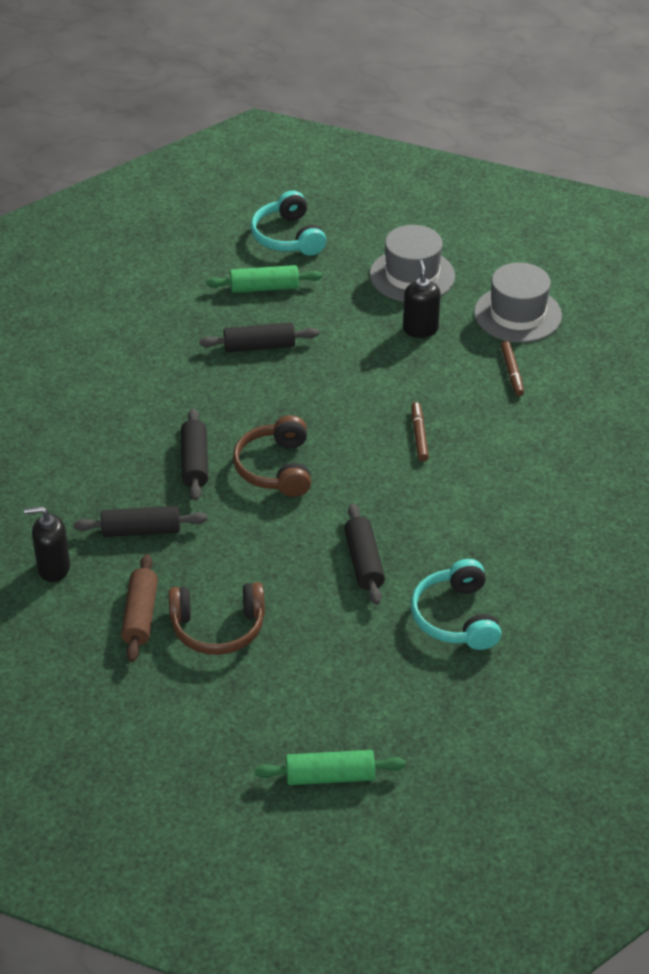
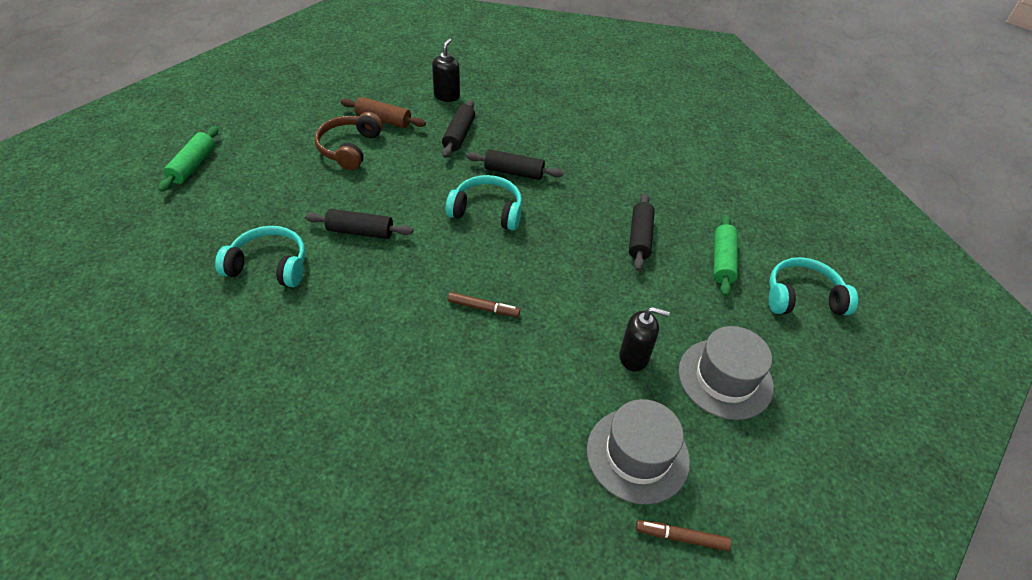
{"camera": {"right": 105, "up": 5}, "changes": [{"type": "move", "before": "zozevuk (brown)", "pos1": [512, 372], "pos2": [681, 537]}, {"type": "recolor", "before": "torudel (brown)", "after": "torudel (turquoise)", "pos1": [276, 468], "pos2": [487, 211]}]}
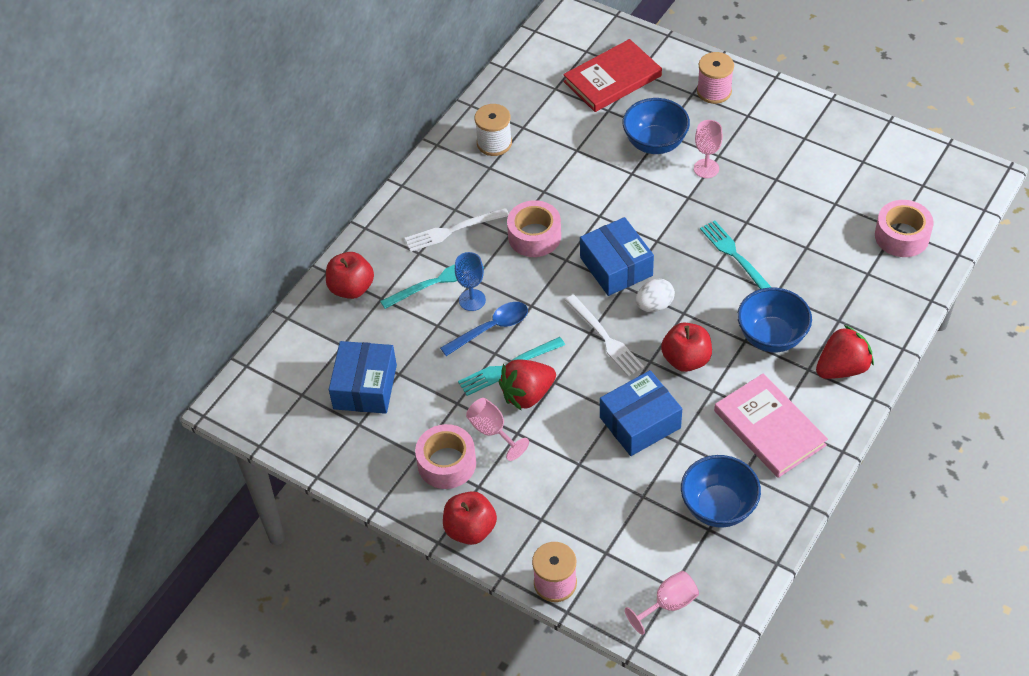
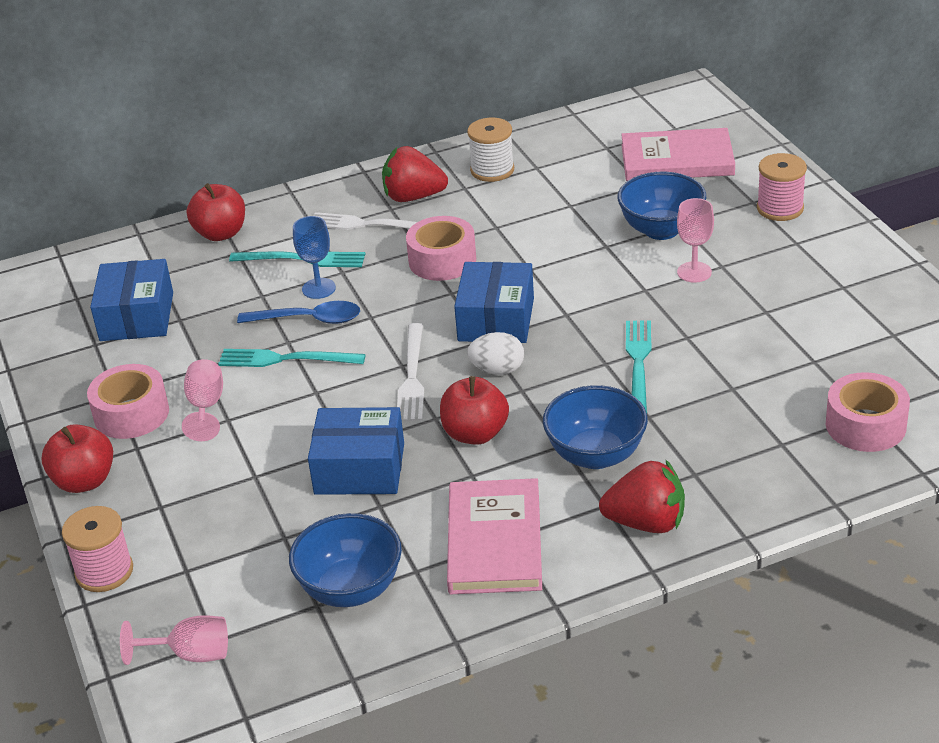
{"camera": {"right": 35, "up": -15}, "changes": [{"type": "move", "before": "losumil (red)", "pos1": [527, 394], "pos2": [413, 197]}, {"type": "recolor", "before": "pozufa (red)", "after": "pozufa (pink)", "pos1": [612, 79], "pos2": [677, 160]}, {"type": "rotate", "before": "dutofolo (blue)", "pos1": [365, 387], "pos2": [137, 317], "turn": -45}]}
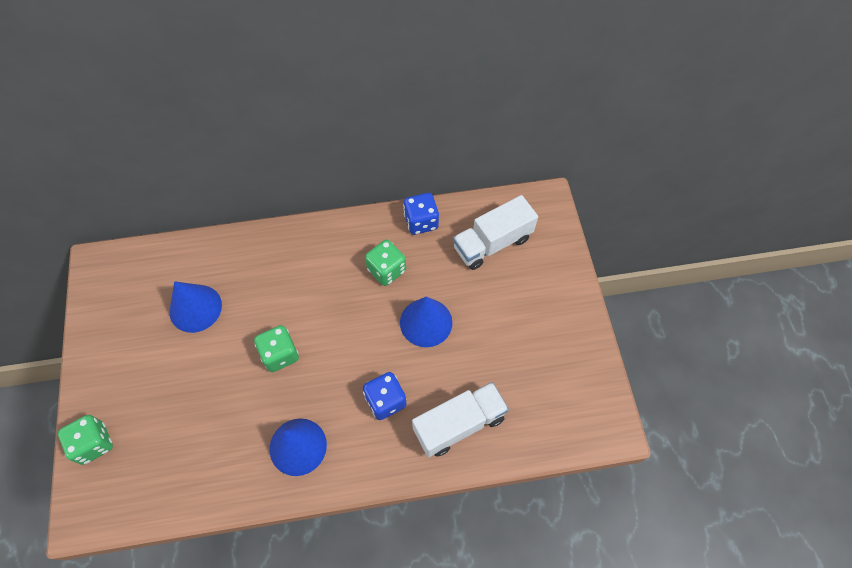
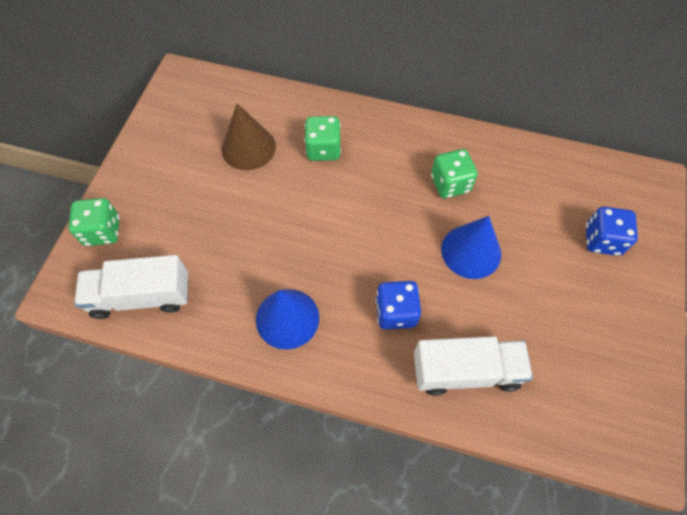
{"camera": {"right": 25, "up": 0}, "changes": [{"type": "move", "before": "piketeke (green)", "pos1": [280, 354], "pos2": [323, 149]}, {"type": "move", "before": "piketeke (blue)", "pos1": [421, 222], "pos2": [602, 240]}, {"type": "move", "before": "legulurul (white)", "pos1": [492, 243], "pos2": [141, 296]}, {"type": "recolor", "before": "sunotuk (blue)", "after": "sunotuk (brown)", "pos1": [195, 308], "pos2": [248, 147]}]}
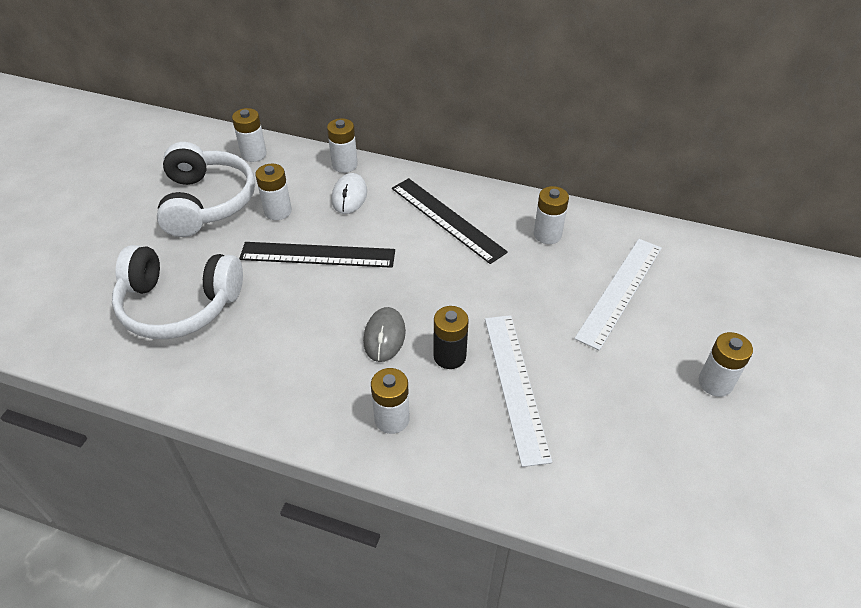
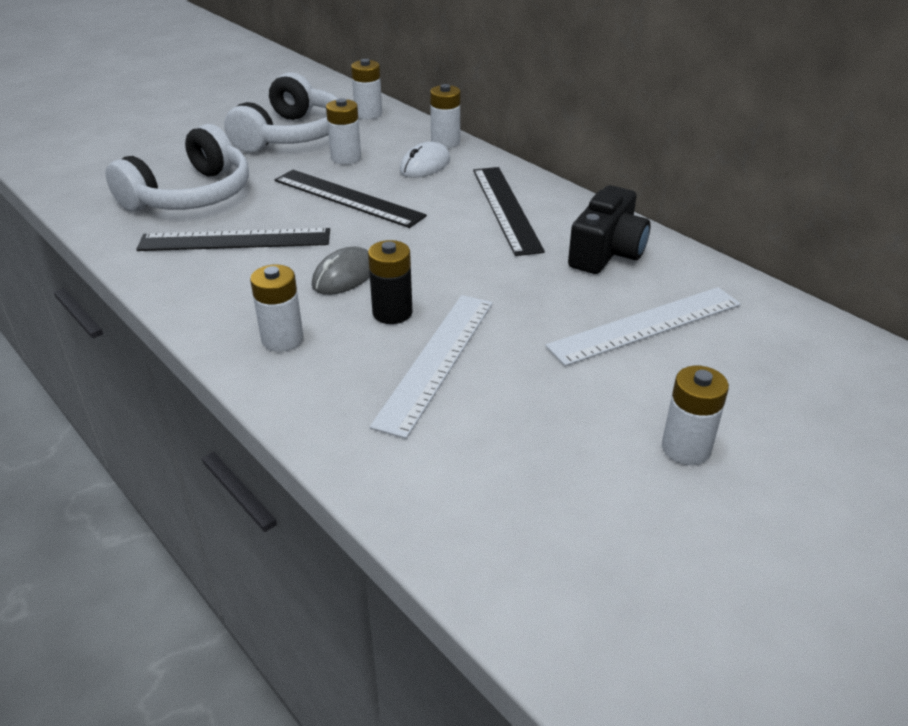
{"camera": {"right": 30, "up": -10}, "changes": [{"type": "insert", "after": "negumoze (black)", "pos2": [235, 240]}, {"type": "replace", "before": "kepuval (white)", "after": "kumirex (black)", "pos1": [547, 234], "pos2": [607, 252]}, {"type": "rotate", "before": "torudel (white)", "pos1": [179, 305], "pos2": [191, 195], "turn": -90}]}
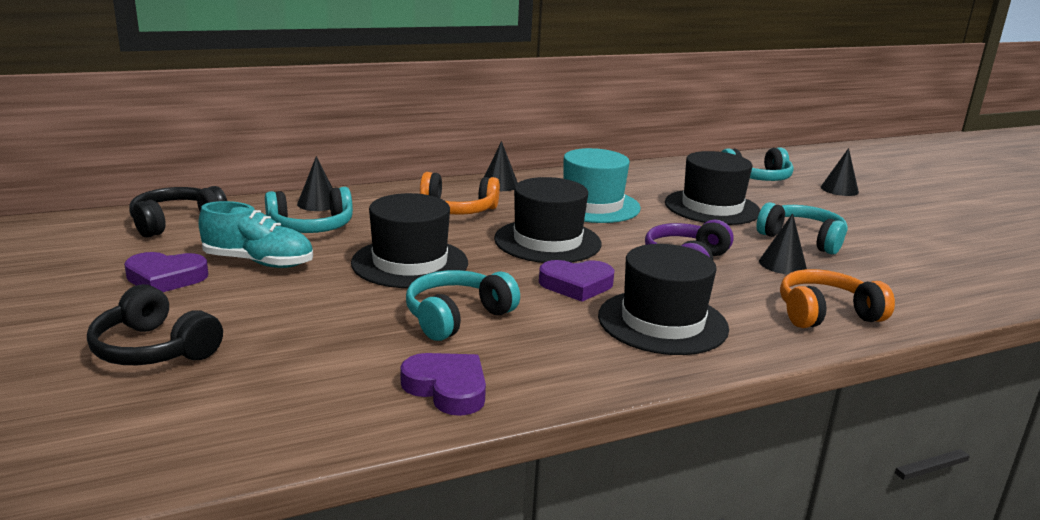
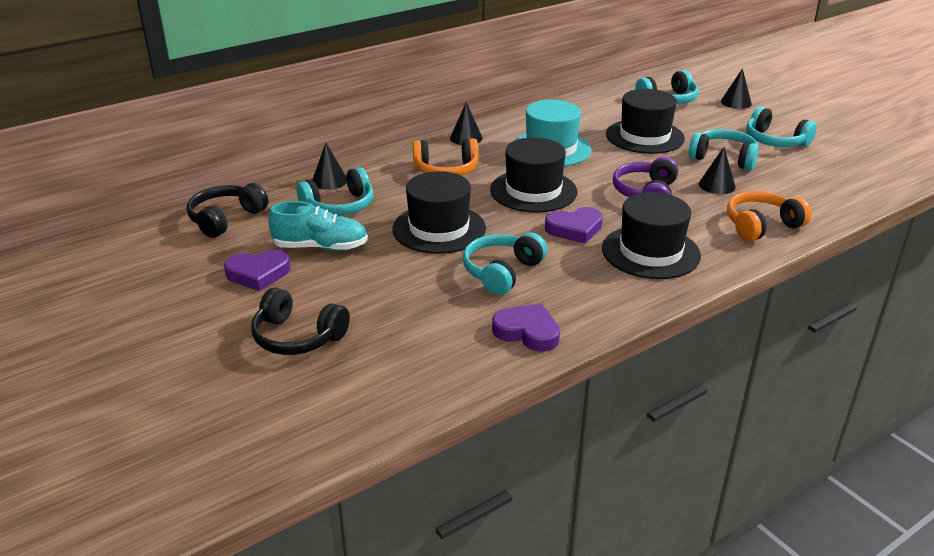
{"camera": {"right": -10, "up": 10}, "changes": [{"type": "insert", "after": "torudel (turquoise)", "pos2": [775, 141]}]}
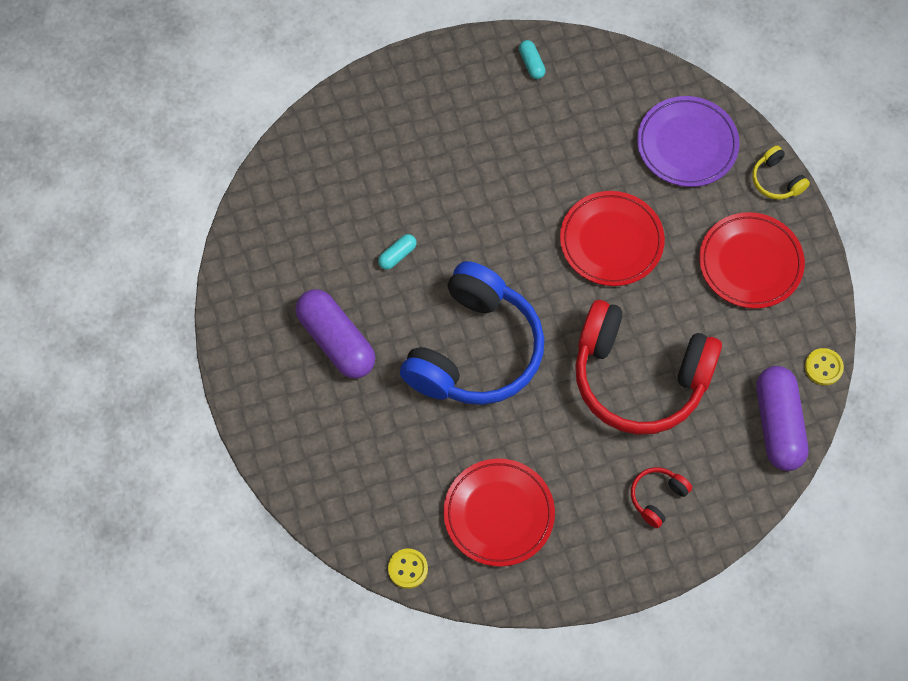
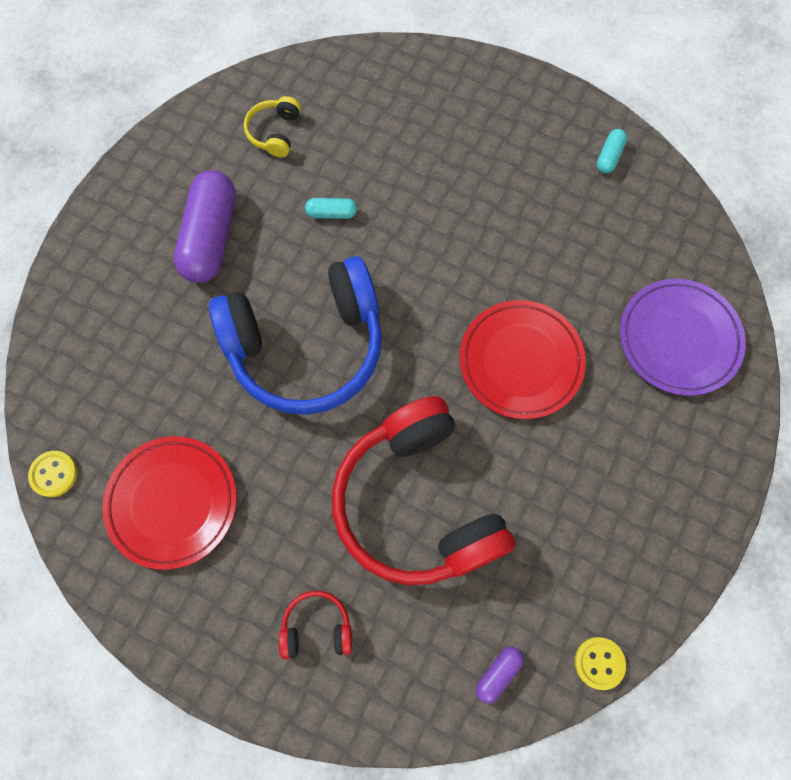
{"camera": {"right": 45, "up": 5}, "changes": [{"type": "delete", "before": "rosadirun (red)", "pos1": [750, 263]}, {"type": "move", "before": "torudel (yellow)", "pos1": [776, 180], "pos2": [275, 132]}, {"type": "resize", "before": "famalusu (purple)", "pos1": [778, 424], "pos2": [498, 673], "scale": 0.44}]}
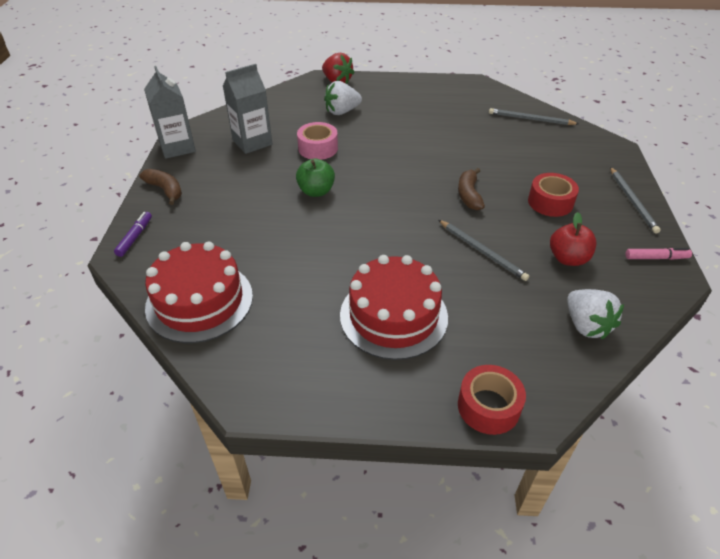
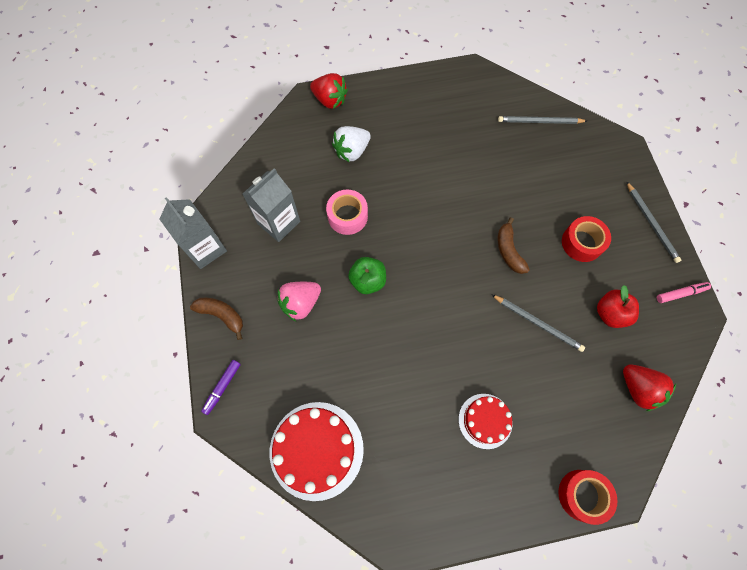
{"camera": {"right": -15, "up": 25}, "changes": [{"type": "insert", "after": "losumil (pink)", "pos2": [301, 303]}, {"type": "recolor", "before": "losumil (white)", "after": "losumil (red)", "pos1": [586, 325], "pos2": [638, 389]}, {"type": "rotate", "before": "zozevuk (purple)", "pos1": [135, 237], "pos2": [222, 387], "turn": -150}, {"type": "resize", "before": "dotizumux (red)", "pos1": [393, 316], "pos2": [485, 421], "scale": 0.58}]}
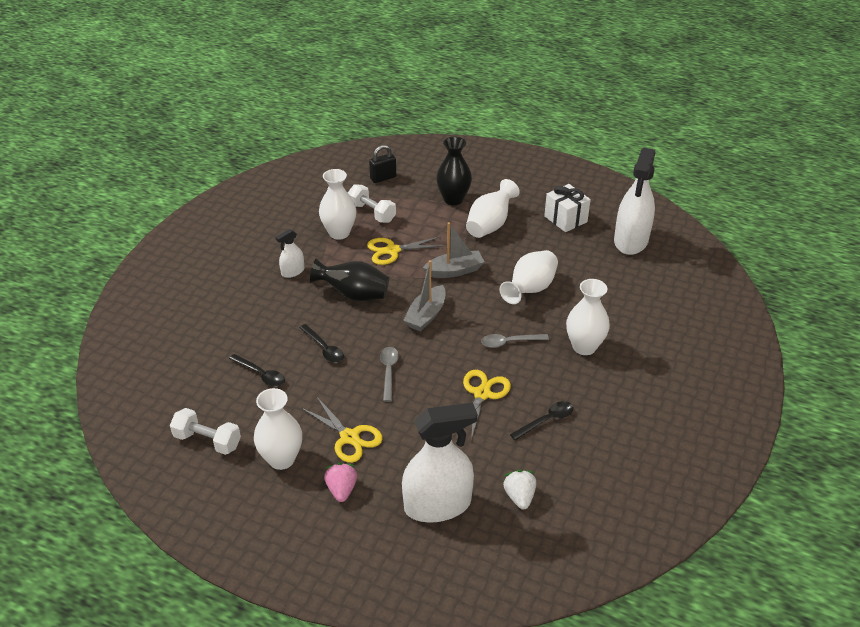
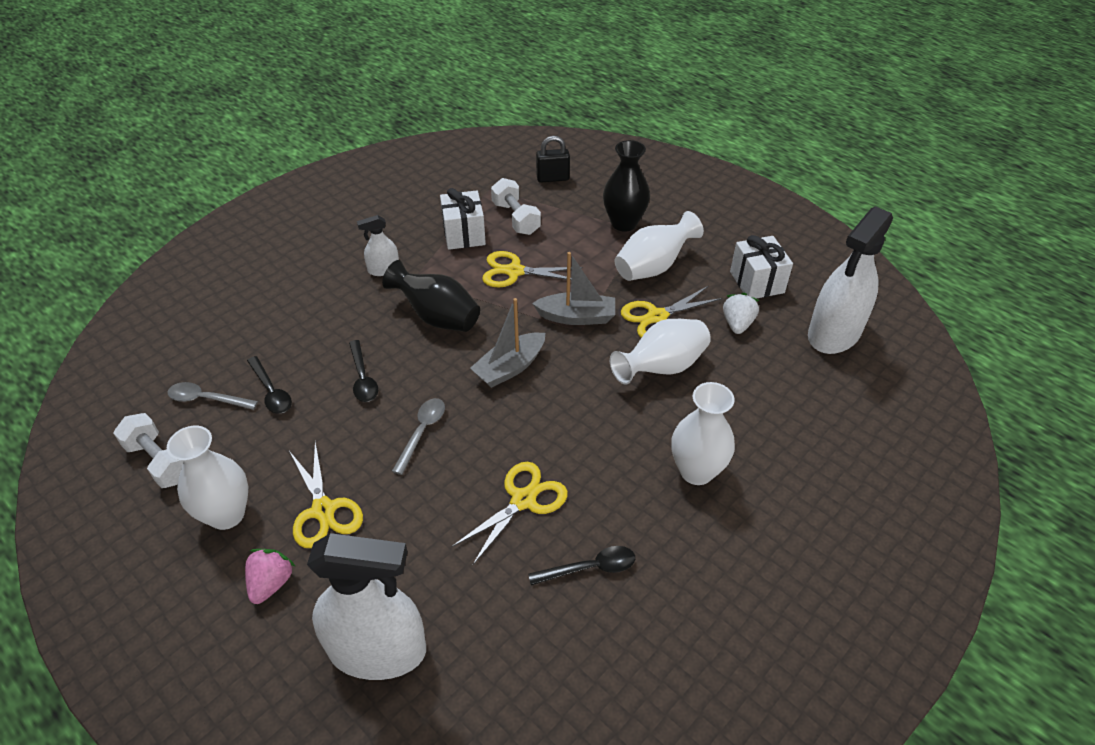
{"camera": {"right": 20, "up": 5}, "changes": [{"type": "insert", "after": "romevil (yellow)", "pos2": [657, 317]}, {"type": "move", "before": "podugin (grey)", "pos1": [509, 342], "pos2": [207, 399]}, {"type": "move", "before": "losumil (white)", "pos1": [519, 496], "pos2": [737, 324]}, {"type": "replace", "before": "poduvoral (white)", "after": "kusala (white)", "pos1": [339, 233], "pos2": [464, 234]}]}
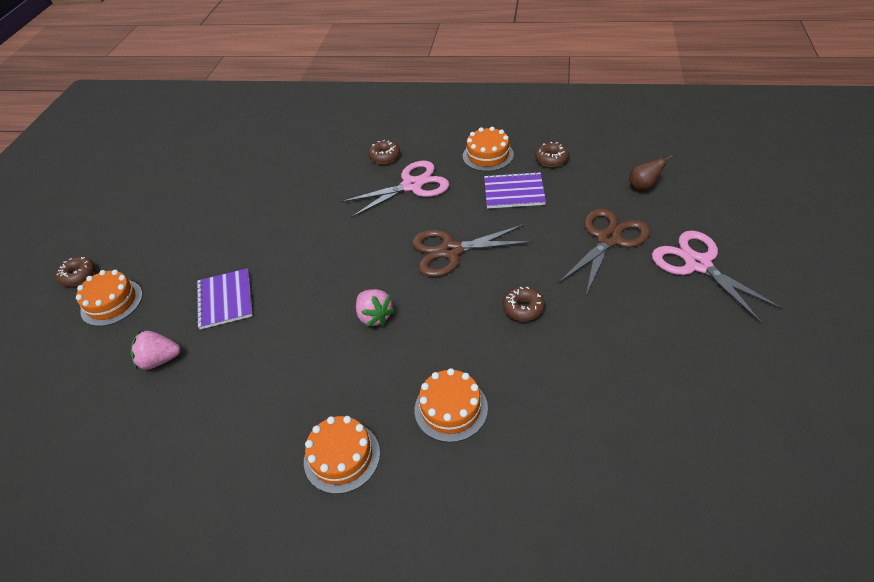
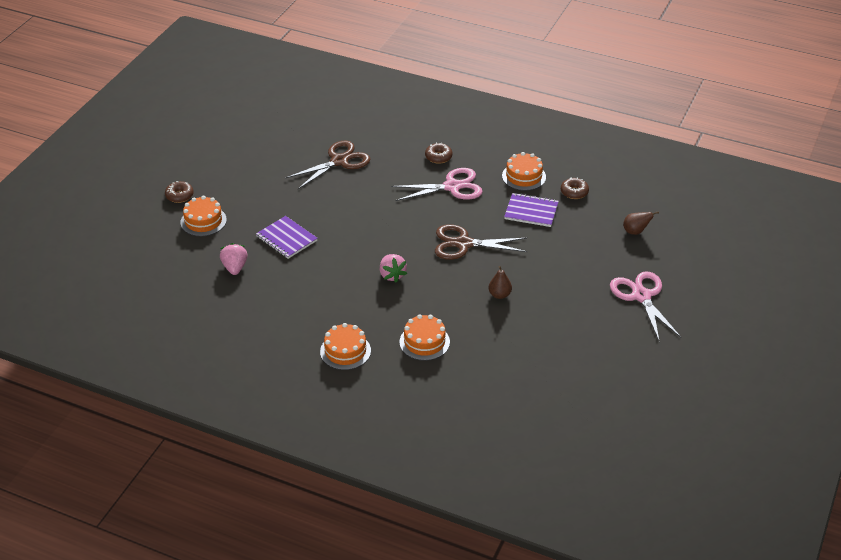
{"camera": {"right": 10, "up": -5}, "changes": [{"type": "move", "before": "romevil (brown)", "pos1": [608, 239], "pos2": [339, 161]}, {"type": "replace", "before": "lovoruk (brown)", "after": "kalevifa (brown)", "pos1": [523, 308], "pos2": [499, 295]}, {"type": "rotate", "before": "losumil (pink)", "pos1": [160, 360], "pos2": [235, 268], "turn": 75}, {"type": "rotate", "before": "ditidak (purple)", "pos1": [225, 300], "pos2": [286, 239], "turn": -45}]}
